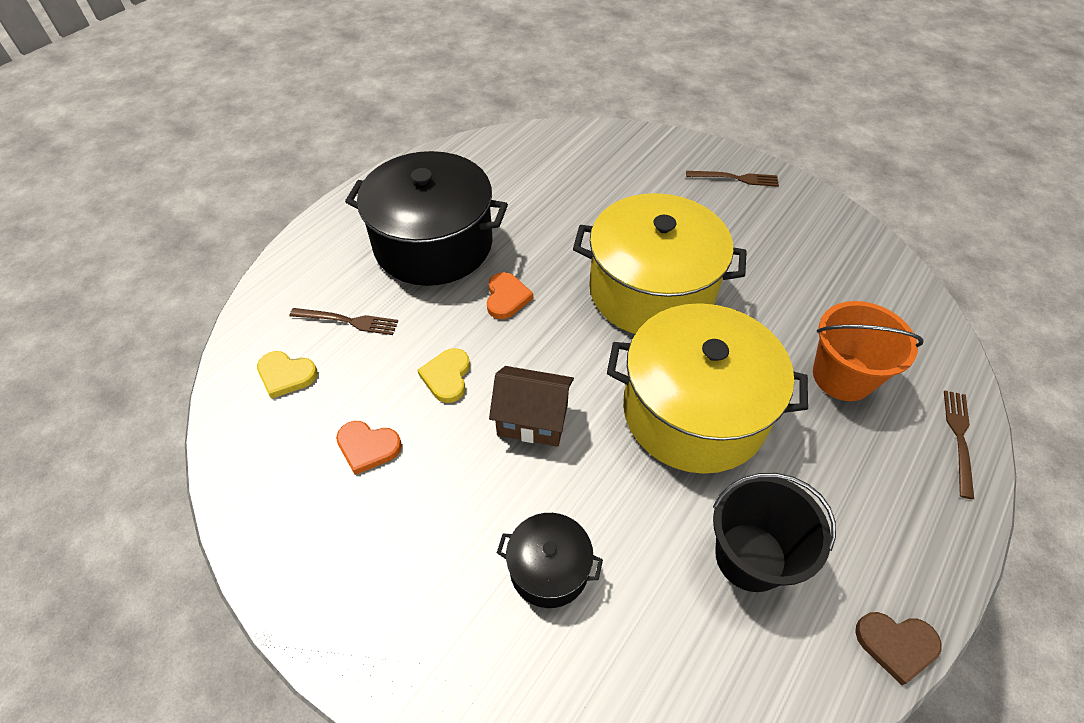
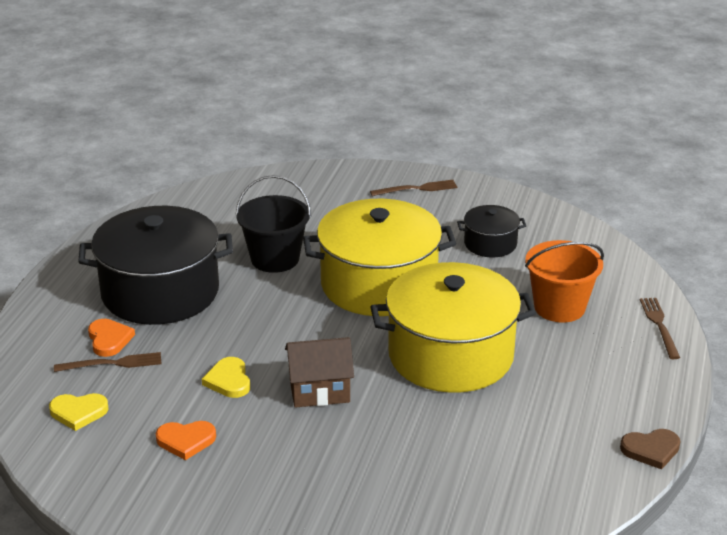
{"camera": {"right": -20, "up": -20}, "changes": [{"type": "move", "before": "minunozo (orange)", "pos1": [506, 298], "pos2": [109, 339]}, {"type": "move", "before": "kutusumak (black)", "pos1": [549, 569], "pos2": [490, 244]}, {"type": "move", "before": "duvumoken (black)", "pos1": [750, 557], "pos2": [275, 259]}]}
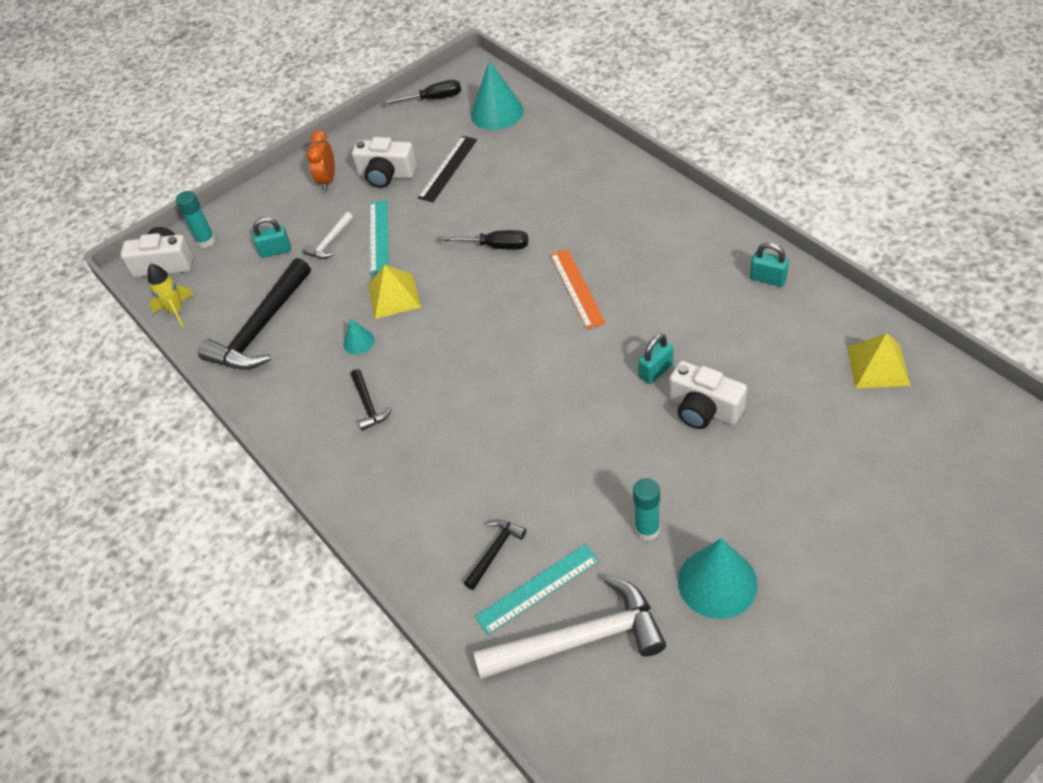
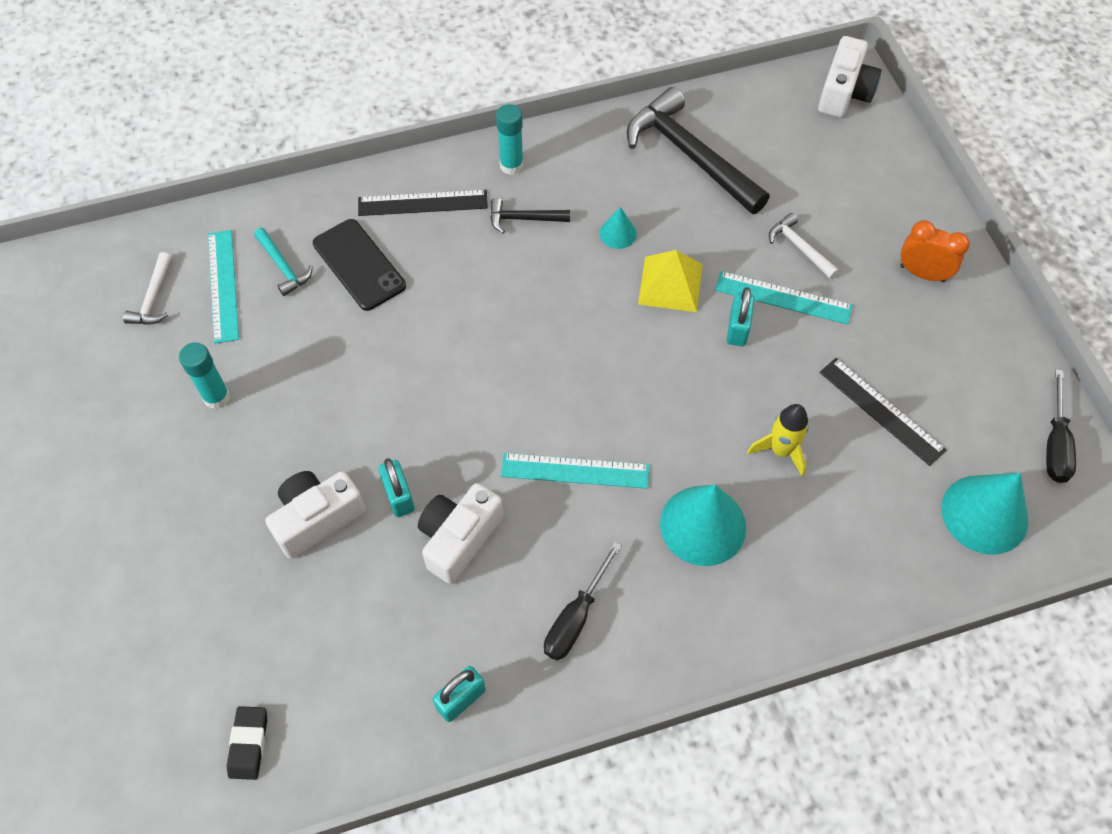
{"camera": {"right": 105, "up": 10}, "changes": [{"type": "insert", "after": "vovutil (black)", "pos2": [359, 265]}, {"type": "insert", "after": "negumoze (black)", "pos2": [423, 203]}, {"type": "move", "before": "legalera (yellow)", "pos1": [176, 311], "pos2": [781, 450]}, {"type": "move", "before": "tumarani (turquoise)", "pos1": [206, 241], "pos2": [511, 165]}, {"type": "move", "before": "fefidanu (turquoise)", "pos1": [275, 251], "pos2": [737, 329]}, {"type": "move", "before": "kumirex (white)", "pos1": [386, 175], "pos2": [459, 538]}, {"type": "move", "before": "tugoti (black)", "pos1": [495, 246], "pos2": [576, 617]}, {"type": "move", "before": "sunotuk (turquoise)", "pos1": [717, 582], "pos2": [703, 525]}, {"type": "replace", "before": "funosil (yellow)", "after": "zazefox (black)", "pos1": [877, 366], "pos2": [248, 744]}, {"type": "recolor", "before": "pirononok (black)", "after": "pirononok (turquoise)", "pos1": [495, 552], "pos2": [283, 266]}, {"type": "recolor", "before": "negumoze (orange)", "after": "negumoze (turquoise)", "pos1": [577, 288], "pos2": [575, 471]}, {"type": "resize", "before": "pirononok (white)", "pos1": [579, 640], "pos2": [153, 298], "scale": 0.47}]}
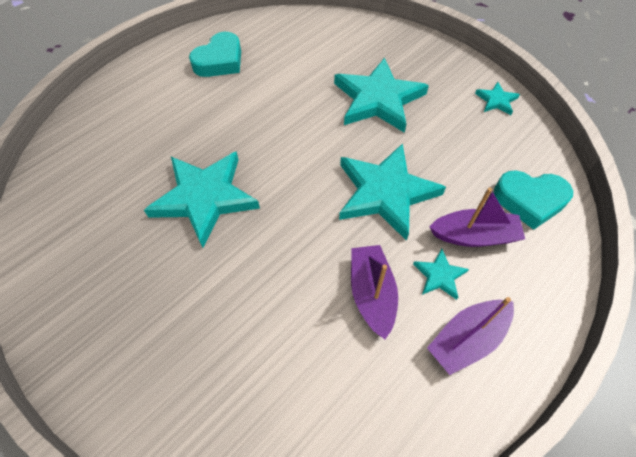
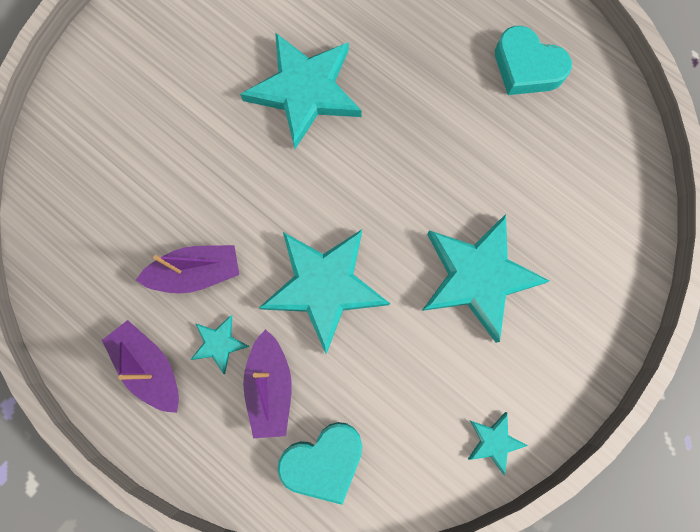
{"camera": {"right": 85, "up": 20}, "changes": [{"type": "rotate", "before": "minunozo (turquoise)", "pos1": [529, 201], "pos2": [323, 461], "turn": -120}]}
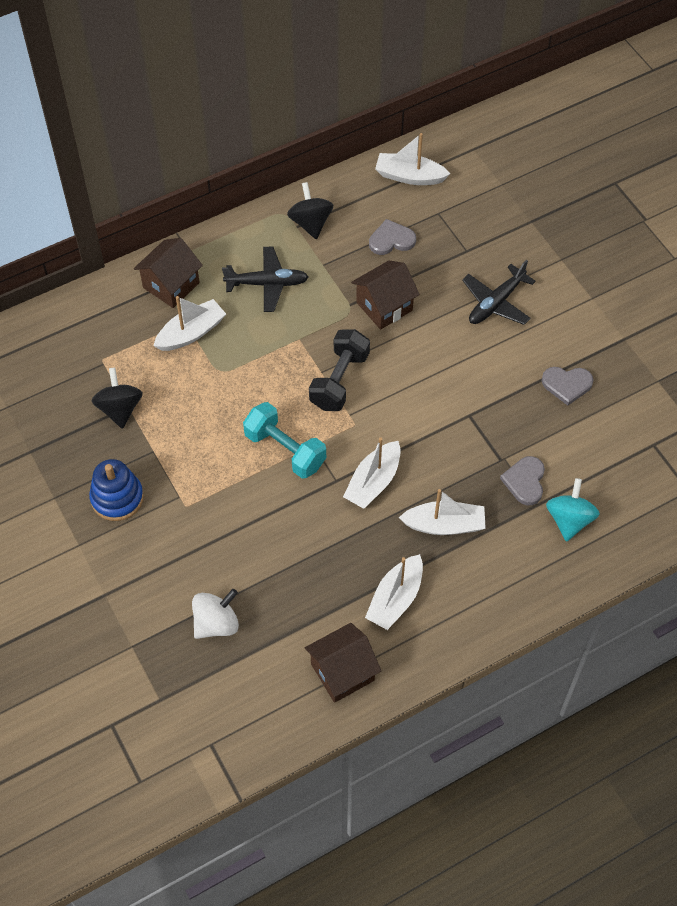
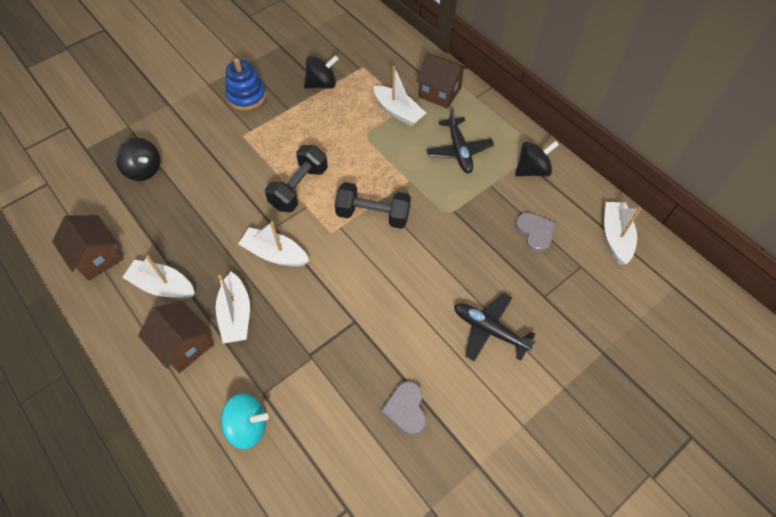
{"camera": {"right": 80, "up": 0}, "changes": [{"type": "delete", "before": "minunozo (grey)", "pos1": [525, 481]}, {"type": "move", "before": "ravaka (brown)", "pos1": [384, 306], "pos2": [184, 345]}, {"type": "recolor", "before": "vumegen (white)", "after": "vumegen (black)", "pos1": [216, 623], "pos2": [144, 170]}, {"type": "recolor", "before": "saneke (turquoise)", "after": "saneke (black)", "pos1": [285, 450], "pos2": [299, 188]}]}
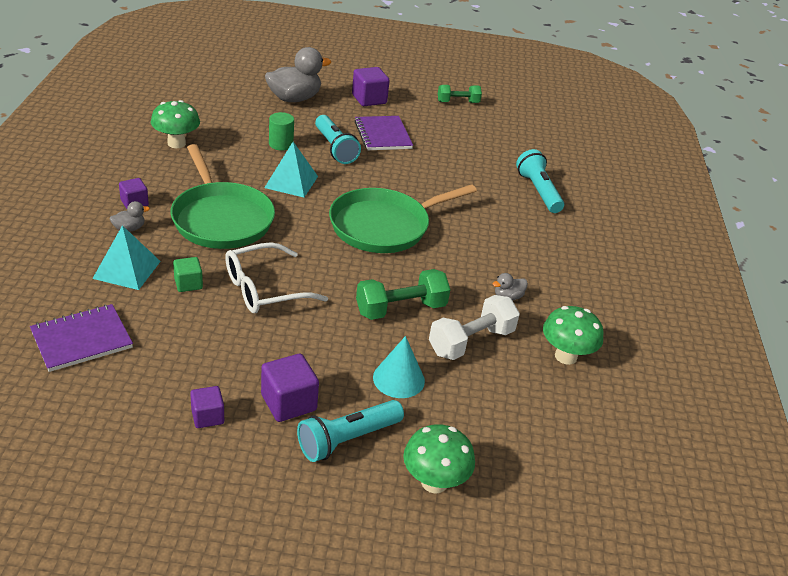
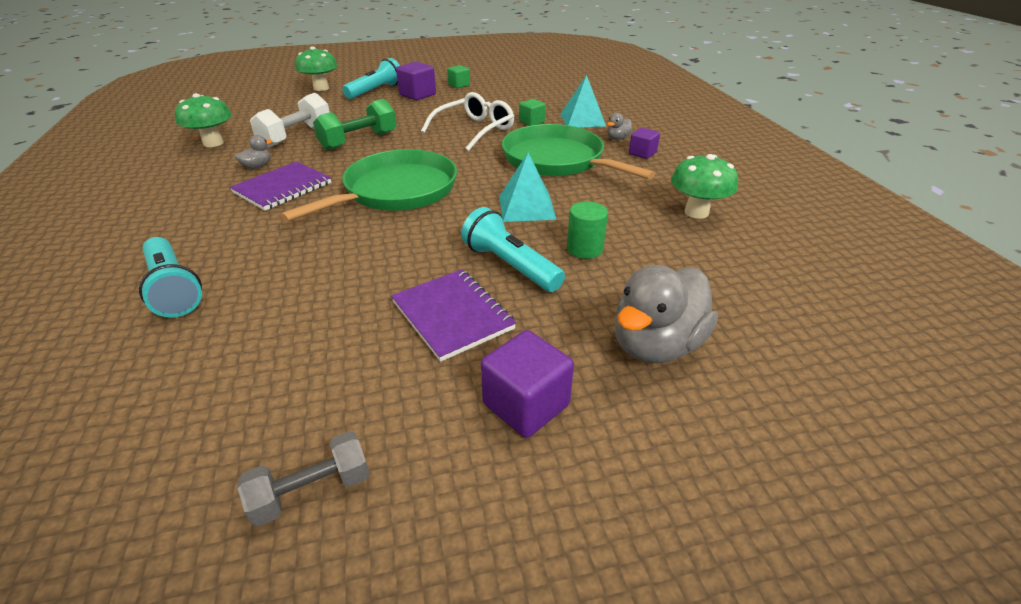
{"camera": {"right": 165, "up": 0}, "changes": [{"type": "delete", "before": "sunotuk (turquoise)", "pos1": [398, 379]}, {"type": "move", "before": "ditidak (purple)", "pos1": [82, 339], "pos2": [283, 188]}, {"type": "recolor", "before": "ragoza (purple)", "after": "ragoza (green)", "pos1": [207, 416], "pos2": [459, 85]}, {"type": "recolor", "before": "saneke (green)", "after": "saneke (grey)", "pos1": [458, 102], "pos2": [312, 491]}]}
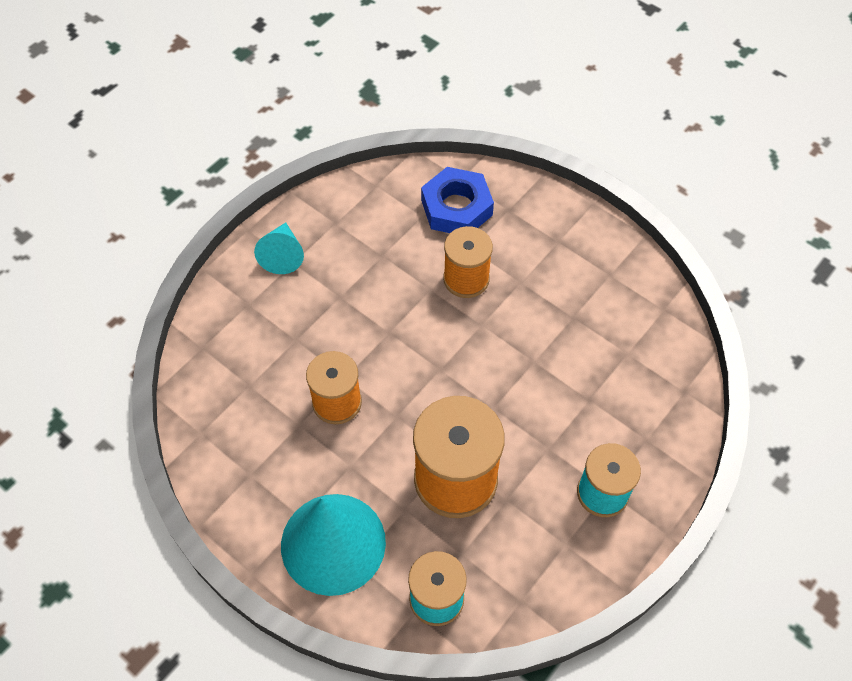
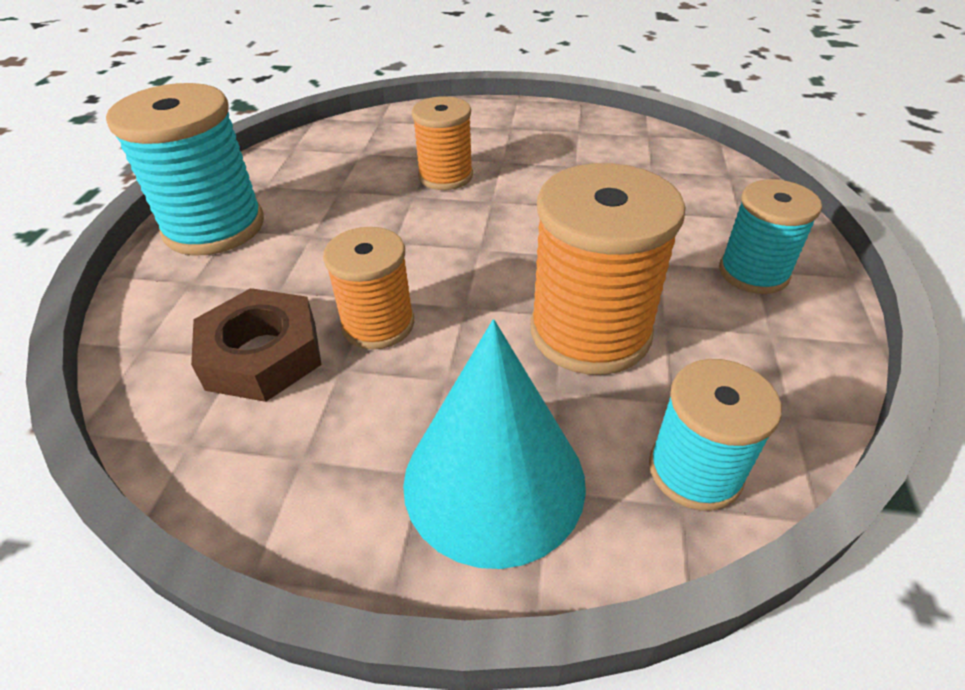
{"camera": {"right": -30, "up": -15}, "changes": [{"type": "delete", "before": "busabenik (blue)", "pos1": [456, 207]}, {"type": "insert", "after": "busabenik (brown)", "pos2": [262, 354]}, {"type": "replace", "before": "sunotuk (turquoise)", "after": "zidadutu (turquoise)", "pos1": [282, 255], "pos2": [214, 227]}]}
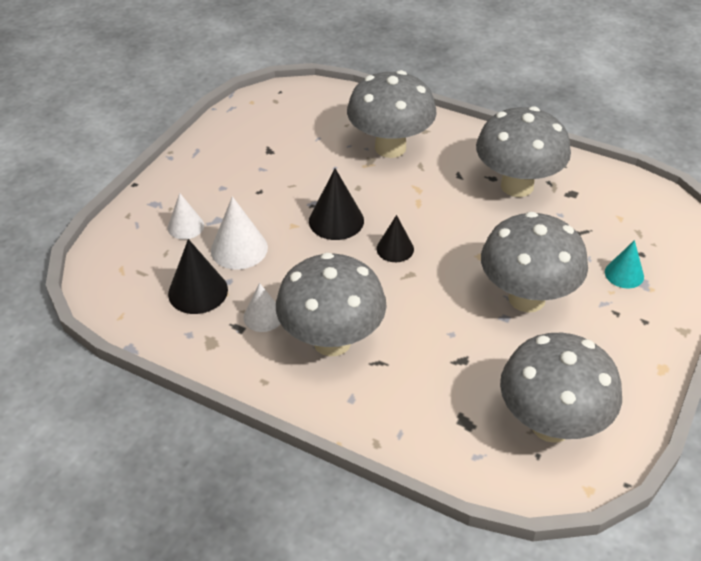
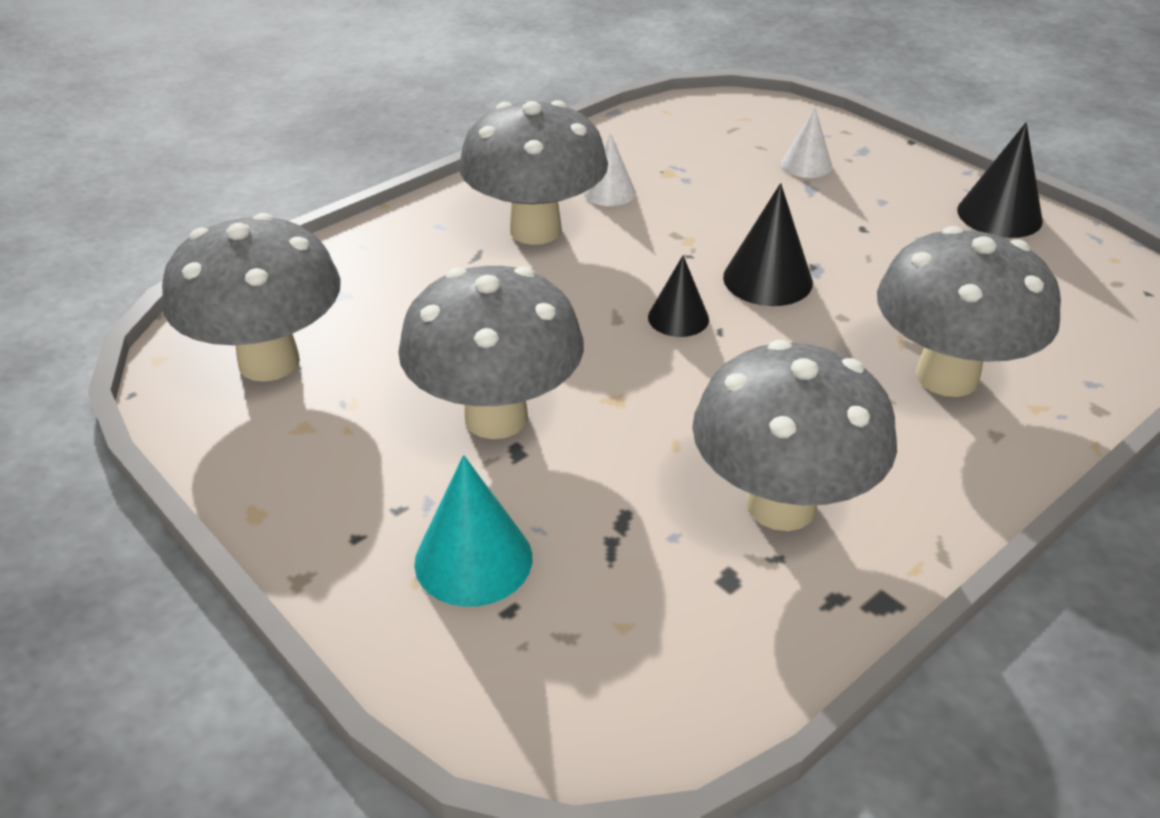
{"camera": {"right": 110, "up": -5}, "changes": [{"type": "delete", "before": "sunotuk (white)", "pos1": [239, 249]}, {"type": "move", "before": "sunotuk (black)", "pos1": [198, 291], "pos2": [999, 215]}, {"type": "resize", "before": "sunotuk (turquoise)", "pos1": [624, 274], "pos2": [473, 560], "scale": 1.52}]}
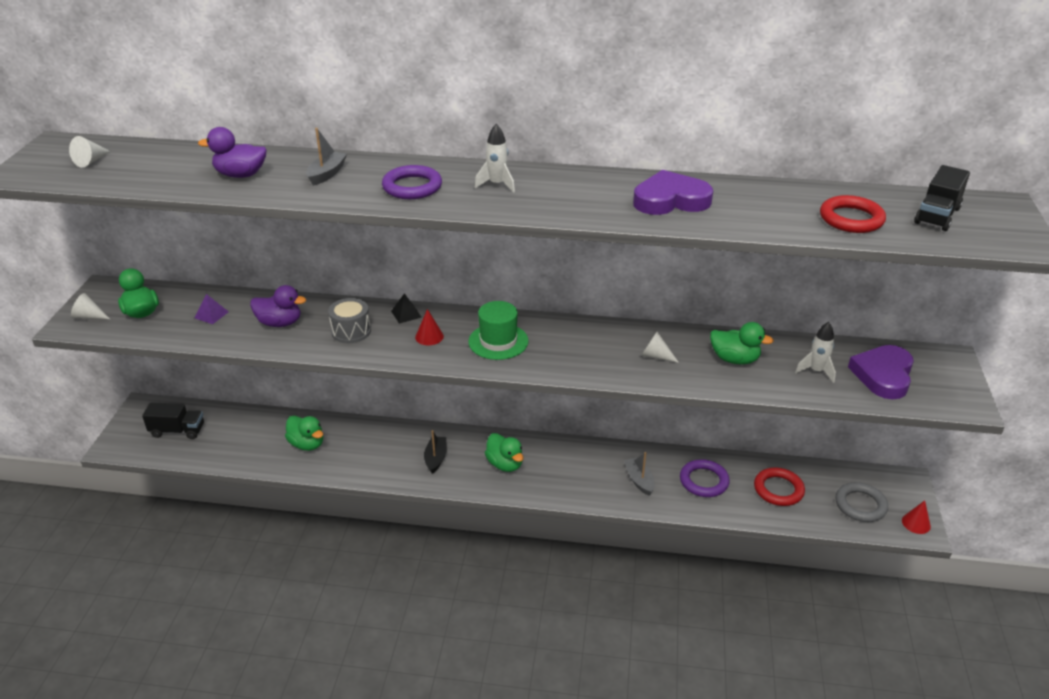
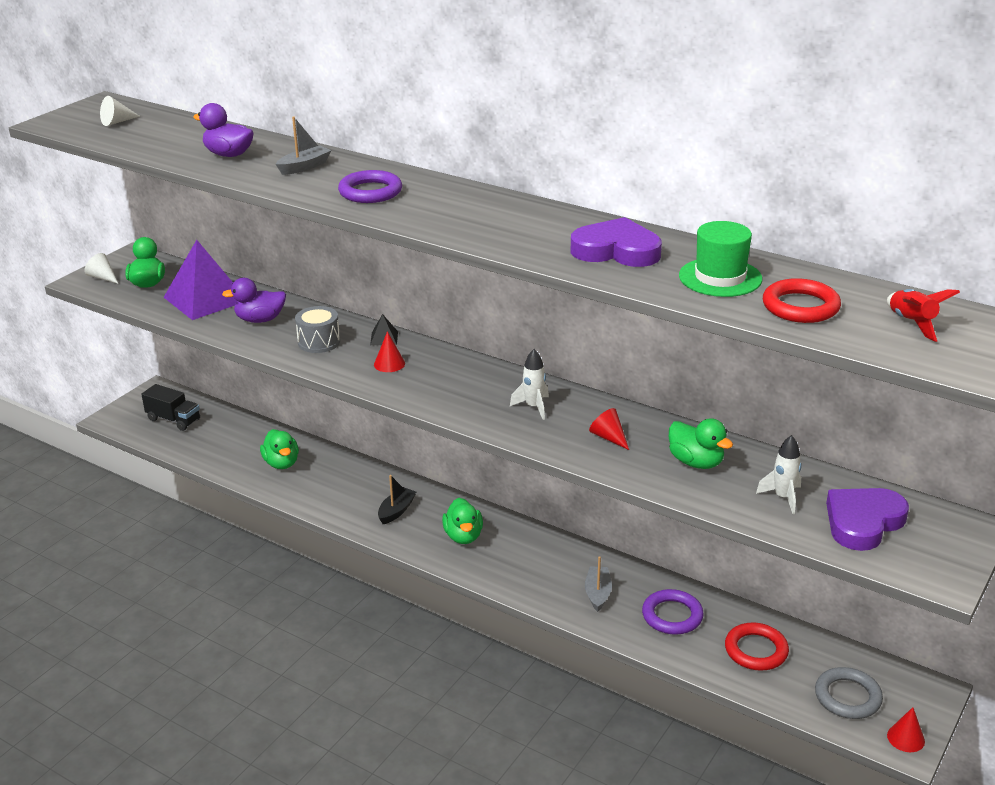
{"camera": {"right": 25, "up": -5}, "changes": [{"type": "move", "before": "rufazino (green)", "pos1": [498, 341], "pos2": [720, 277]}, {"type": "move", "before": "legalera (white)", "pos1": [497, 185], "pos2": [533, 407]}, {"type": "replace", "before": "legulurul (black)", "after": "legalera (red)", "pos1": [937, 215], "pos2": [911, 323]}, {"type": "recolor", "before": "sunotuk (white)", "after": "sunotuk (red)", "pos1": [655, 356], "pos2": [609, 437]}, {"type": "rotate", "before": "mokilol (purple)", "pos1": [280, 323], "pos2": [260, 320], "turn": 135}, {"type": "resize", "before": "funosil (purple)", "pos1": [211, 314], "pos2": [205, 299], "scale": 2.48}]}
